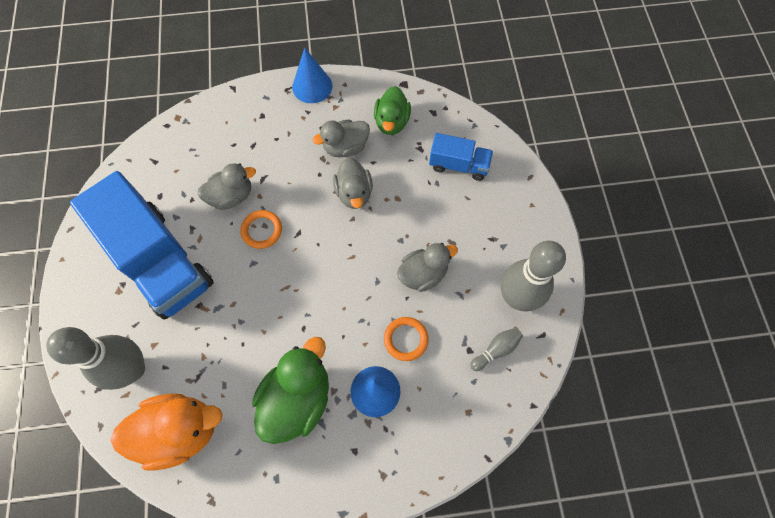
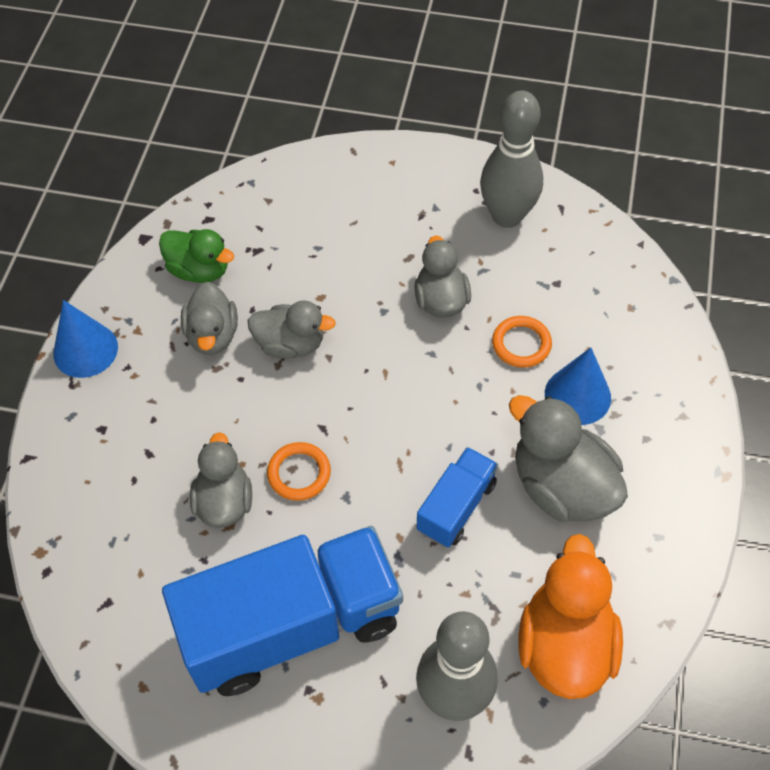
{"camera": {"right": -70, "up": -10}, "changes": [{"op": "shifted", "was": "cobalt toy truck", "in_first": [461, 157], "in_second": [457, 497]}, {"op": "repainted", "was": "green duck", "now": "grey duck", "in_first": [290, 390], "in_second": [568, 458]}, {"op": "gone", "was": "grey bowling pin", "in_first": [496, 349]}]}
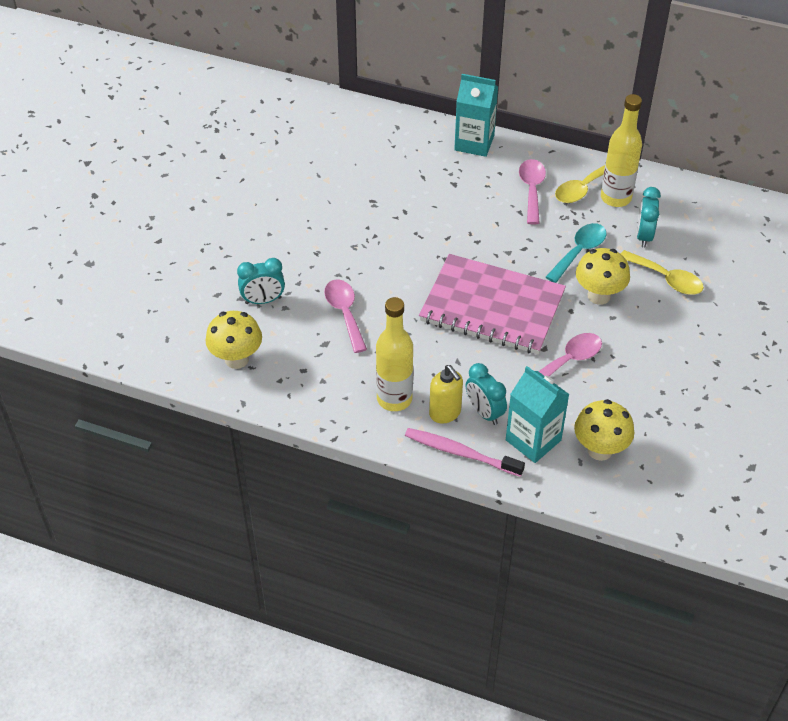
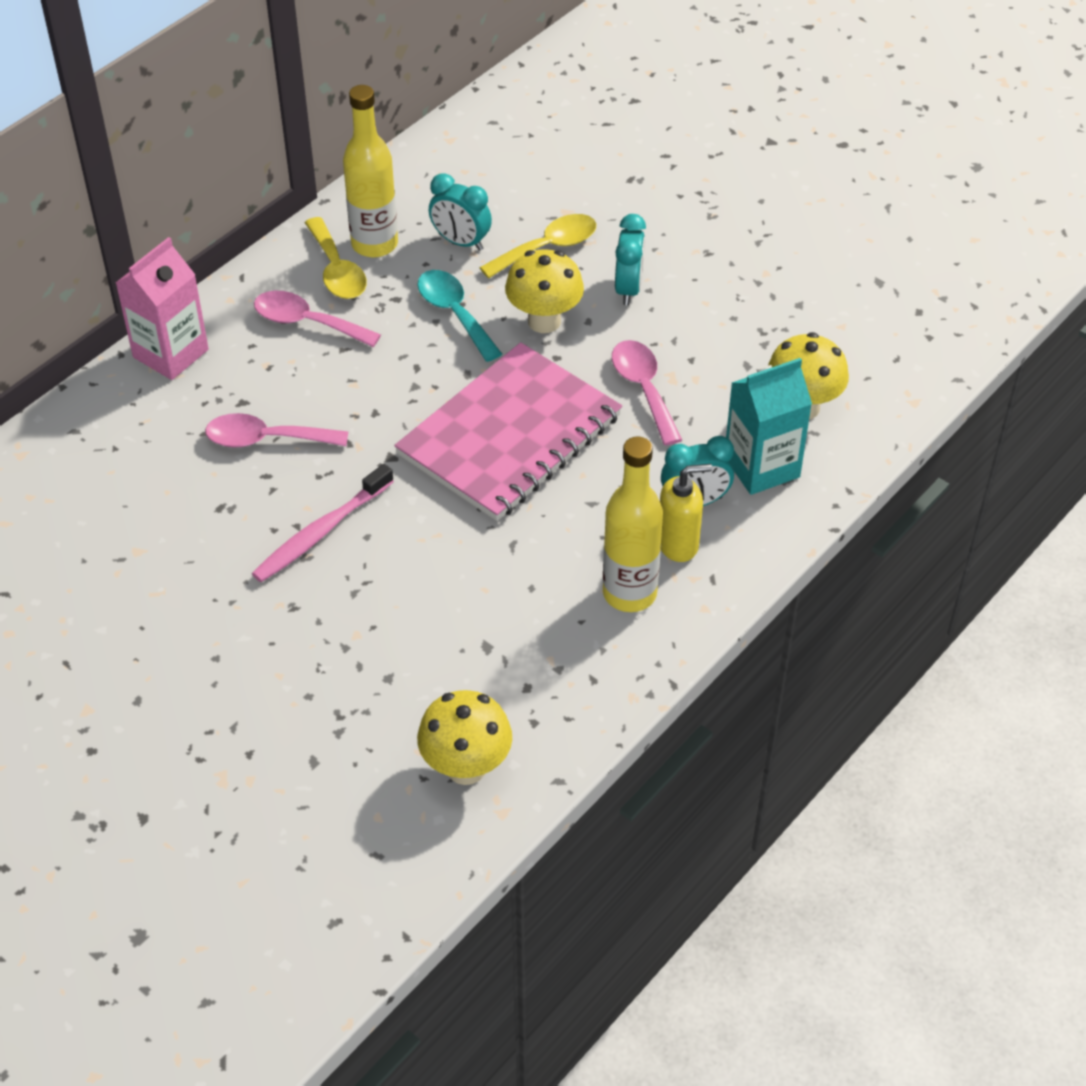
{"camera": {"right": -70, "up": 0}, "changes": [{"op": "repainted", "was": "aqua juice carton", "now": "rose-pink juice carton", "in_first": [476, 115], "in_second": [162, 308]}, {"op": "shifted", "was": "rose-pink spoon", "in_first": [345, 316], "in_second": [276, 430]}, {"op": "shifted", "was": "rose-pink tooth brush", "in_first": [465, 452], "in_second": [323, 523]}, {"op": "shifted", "was": "aqua clock", "in_first": [261, 281], "in_second": [630, 259]}]}
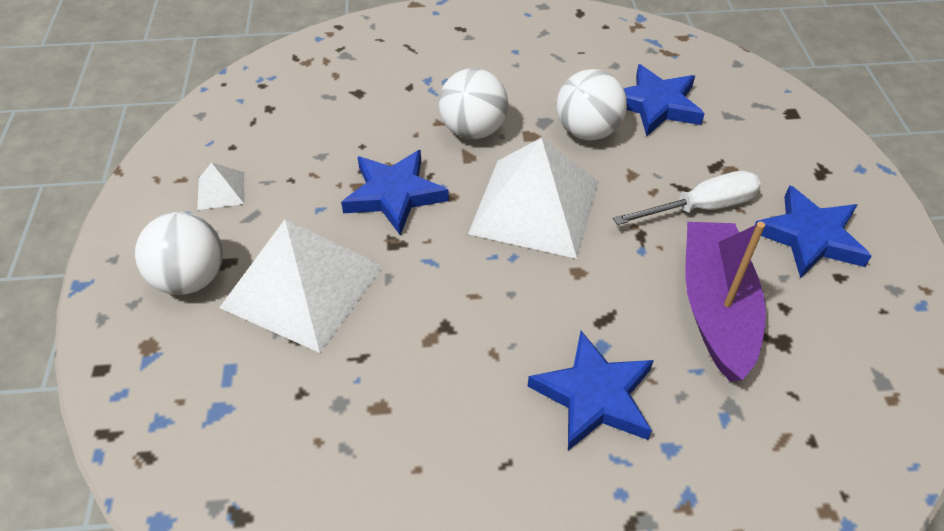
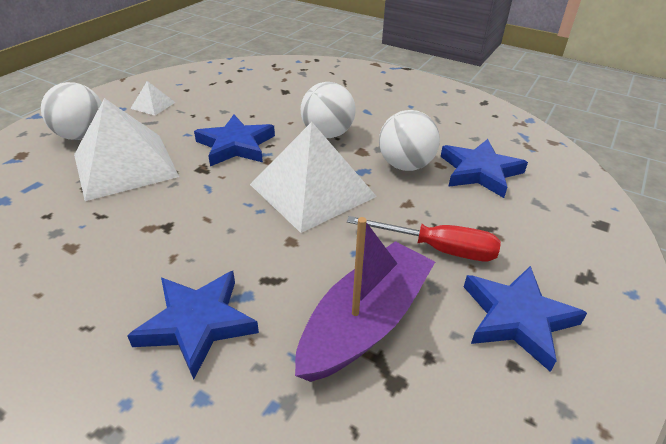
{"camera": {"right": 35, "up": -10}, "changes": [{"op": "repainted", "was": "snow-white hand screwdriver", "now": "red hand screwdriver", "in_first": [687, 198], "in_second": [424, 238]}]}
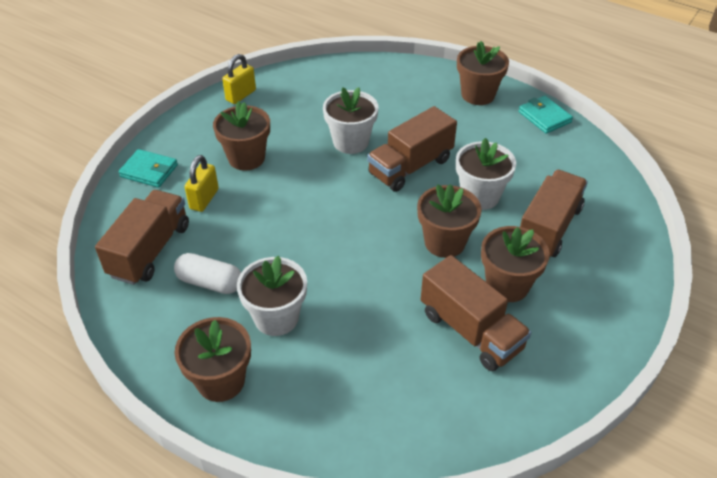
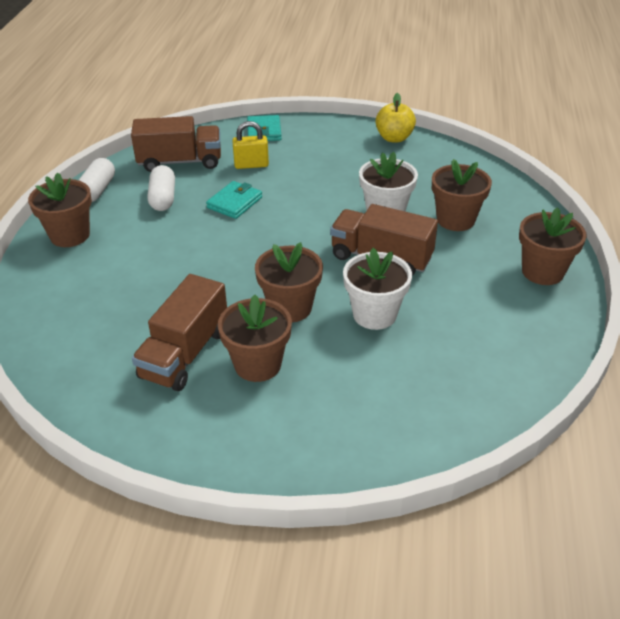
{"camera": {"right": 65, "up": -5}, "changes": [{"op": "new", "now": "snow-white pill shape", "in_second": [97, 180]}, {"op": "shifted", "was": "aqua wallet", "in_first": [546, 115], "in_second": [234, 200]}, {"op": "swapped", "was": "bright yellow padlock", "now": "bright yellow apple", "in_first": [239, 79], "in_second": [396, 118]}, {"op": "shifted", "was": "dark brown flower pot", "in_first": [241, 136], "in_second": [462, 195]}, {"op": "gone", "was": "snow-white flower pot", "in_first": [272, 296]}, {"op": "gone", "was": "dark brown toy truck", "in_first": [554, 213]}]}
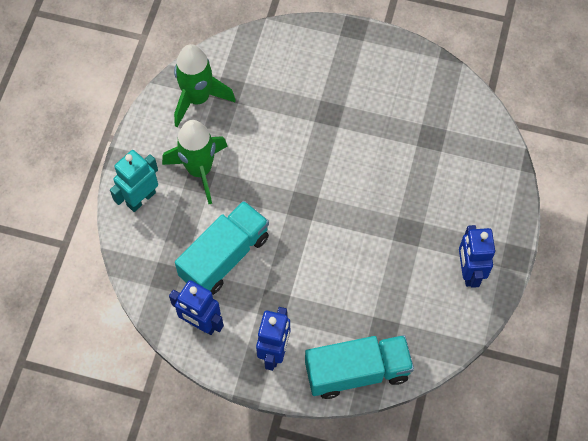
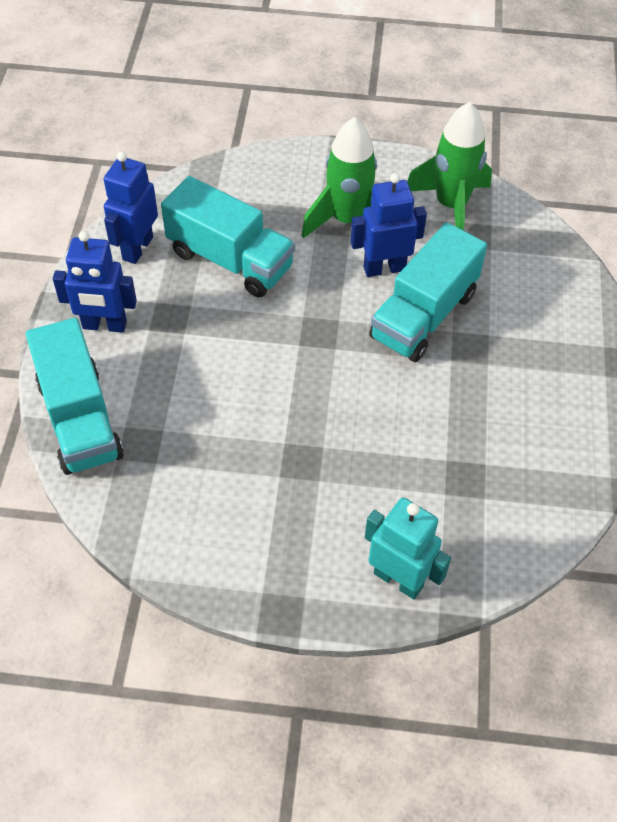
{"camera": {"right": 80, "up": -10}, "changes": [{"op": "shifted", "was": "cobalt robot", "in_first": [477, 256], "in_second": [388, 225]}, {"op": "shifted", "was": "aqua robot", "in_first": [134, 181], "in_second": [408, 548]}, {"op": "new", "now": "aqua toy truck", "in_second": [428, 292]}]}
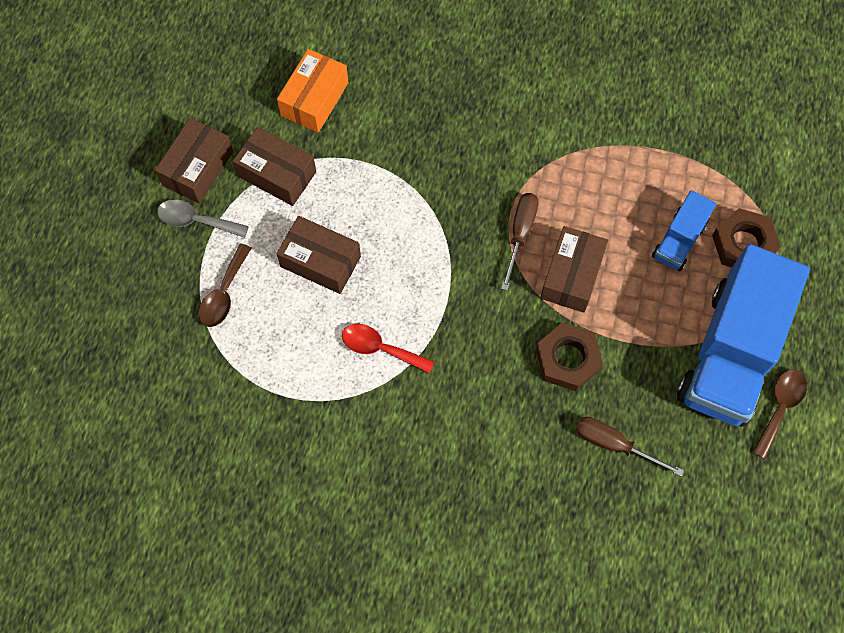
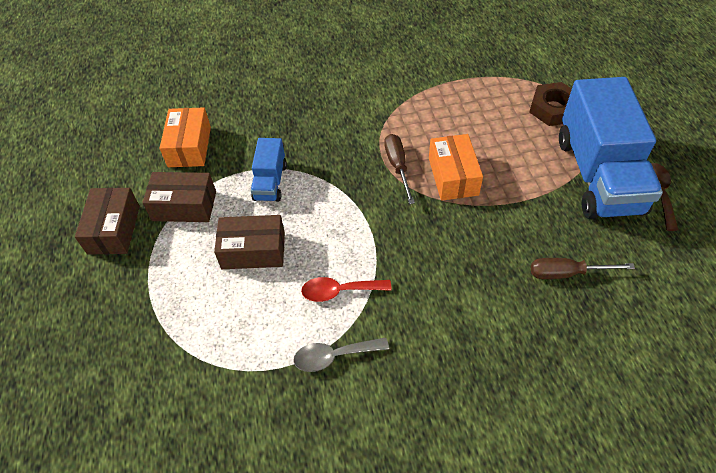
{"camera": {"right": -25, "up": -15}, "changes": [{"op": "shifted", "was": "cobalt toy truck", "in_first": [684, 230], "in_second": [269, 170]}, {"op": "shifted", "was": "grey spoon", "in_first": [203, 218], "in_second": [341, 354]}, {"op": "repainted", "was": "dark brown box", "now": "orange box", "in_first": [574, 269], "in_second": [456, 167]}, {"op": "gone", "was": "dark brown spoon", "in_first": [224, 285]}, {"op": "gone", "was": "dark brown hex nut", "in_first": [569, 356]}]}
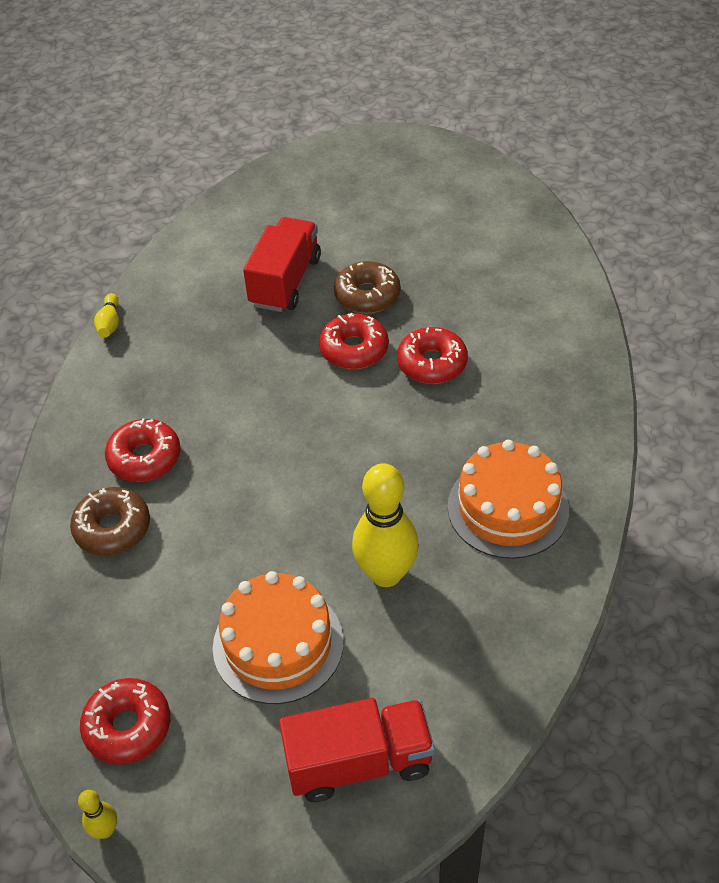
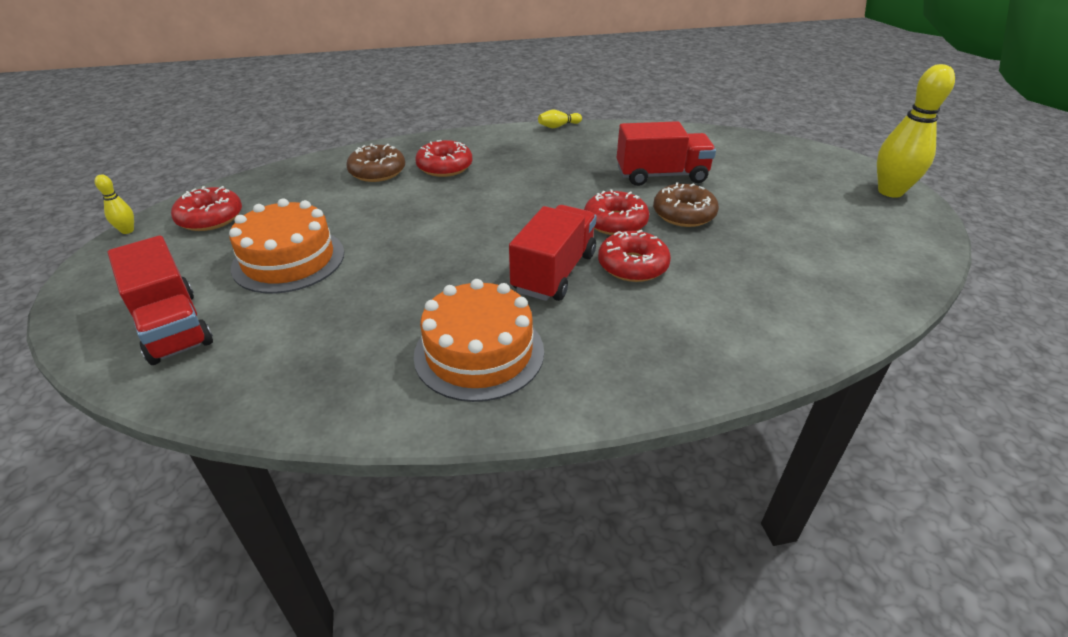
{"camera": {"right": 65, "up": -10}, "changes": [{"op": "new", "now": "red toy truck", "in_second": [553, 253]}, {"op": "shifted", "was": "bright yellow bowling pin", "in_first": [385, 525], "in_second": [916, 131]}]}
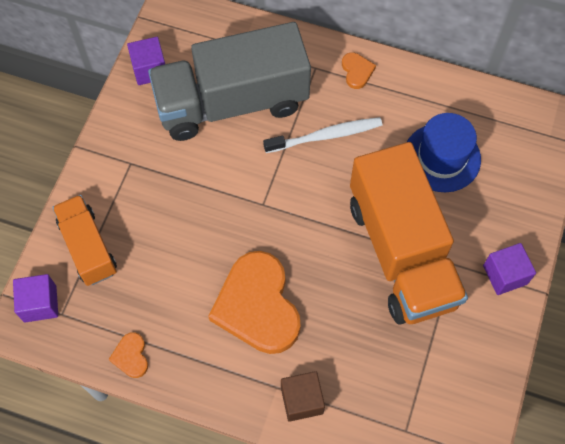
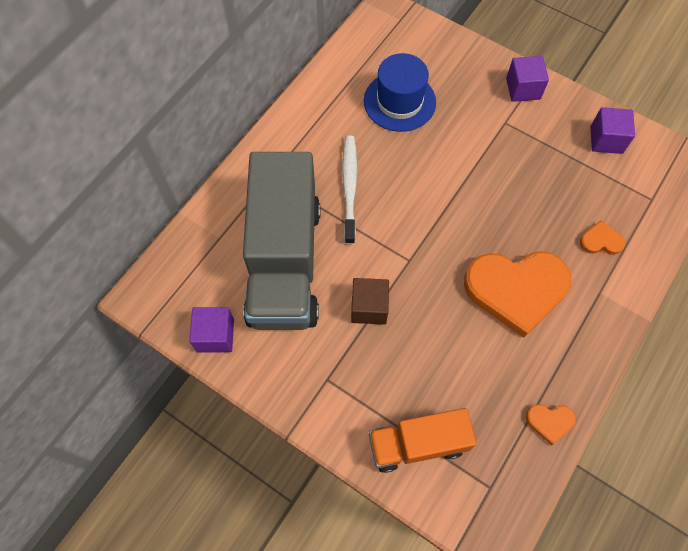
{"camera": {"right": -75, "up": 0}, "changes": [{"op": "shifted", "was": "dark brown block", "in_first": [303, 396], "in_second": [370, 301]}, {"op": "shifted", "was": "orange heart shape", "in_first": [359, 70], "in_second": [602, 237]}, {"op": "shifted", "was": "purple block", "in_first": [35, 298], "in_second": [613, 130]}, {"op": "gone", "was": "orange toy truck", "in_first": [409, 233]}]}
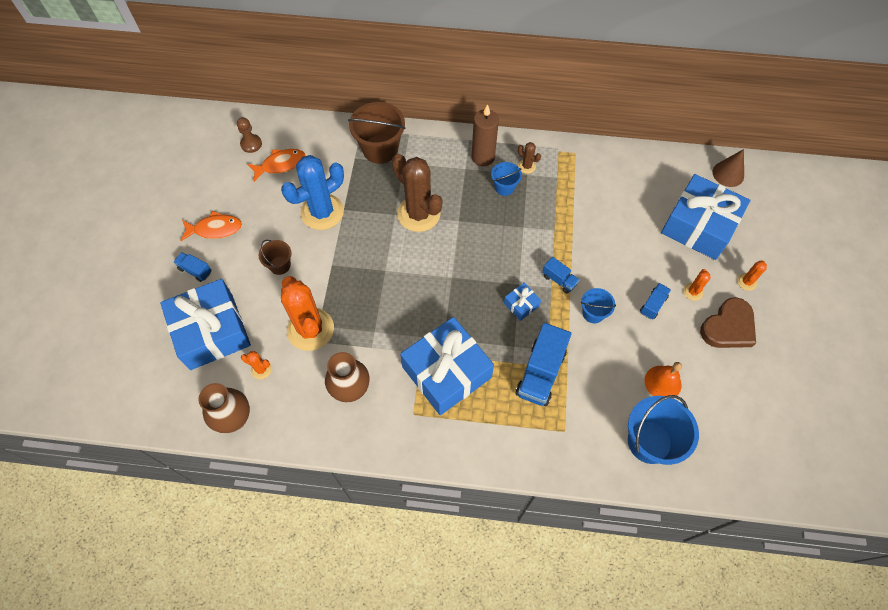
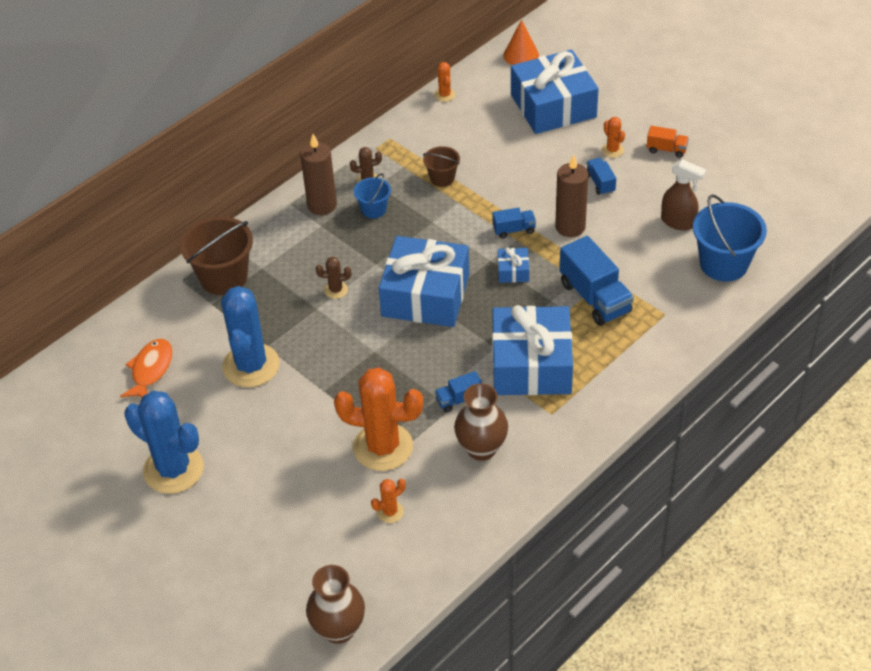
{"camera": {"right": -50, "up": -15}, "changes": [{"op": "swapped", "was": "orange fish figure", "now": "cobalt cactus", "in_first": [211, 226], "in_second": [164, 442]}, {"op": "shifted", "was": "dark brown tall vase", "in_first": [224, 408], "in_second": [335, 604]}, {"op": "scaled", "was": "dark brown cactus", "in_first": [417, 193], "in_second": [333, 278], "ratio": 0.43}, {"op": "shifted", "was": "cobalt present", "in_first": [205, 324], "in_second": [424, 281]}, {"op": "shifted", "was": "dark brown pail", "in_first": [275, 257], "in_second": [441, 166]}, {"op": "shifted", "was": "orange cactus", "in_first": [752, 276], "in_second": [445, 82]}, {"op": "shifted", "was": "cobalt toy truck", "in_first": [192, 267], "in_second": [458, 392]}, {"op": "repainted", "was": "dark brown solid cone", "now": "orange solid cone", "in_first": [728, 168], "in_second": [521, 42]}, {"op": "swapped", "was": "cobalt pail", "now": "dark brown wax candle", "in_first": [598, 305], "in_second": [571, 195]}, {"op": "swapped", "was": "dark brown heart shape", "now": "orange toy truck", "in_first": [728, 322], "in_second": [667, 142]}, {"op": "swapped", "was": "orange hand bell", "now": "dark brown sprayer", "in_first": [663, 380], "in_second": [683, 195]}, {"op": "gone", "was": "dark brown chess pawn", "in_first": [249, 135]}]}
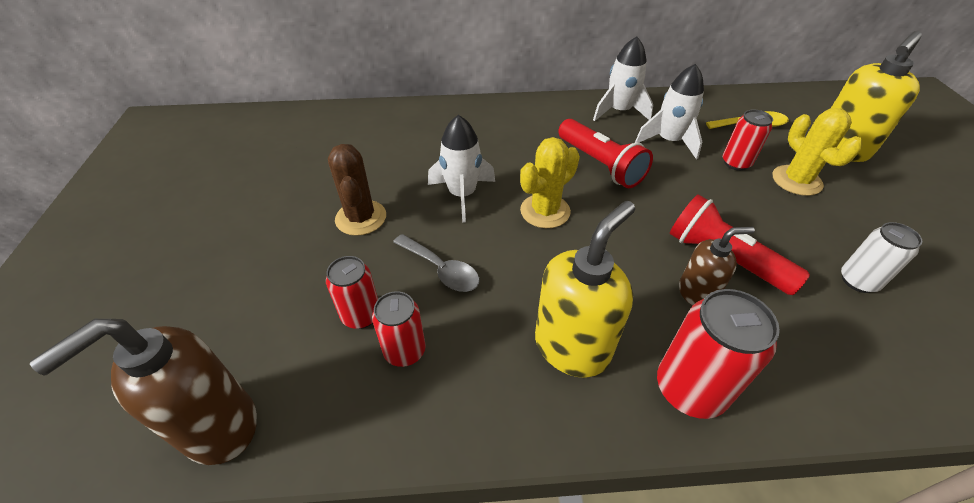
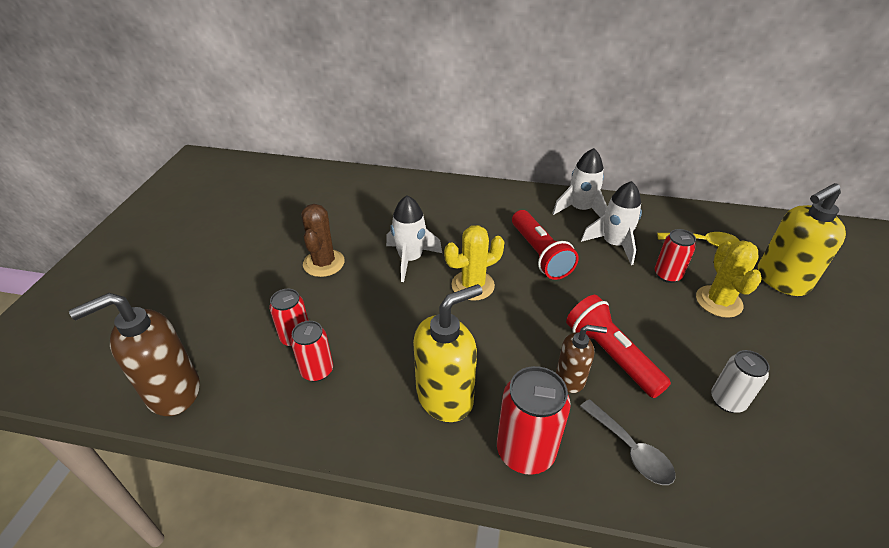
{"camera": {"right": 15, "up": -5}, "changes": [{"op": "shifted", "was": "grey spoon", "in_first": [436, 263], "in_second": [628, 442]}]}
